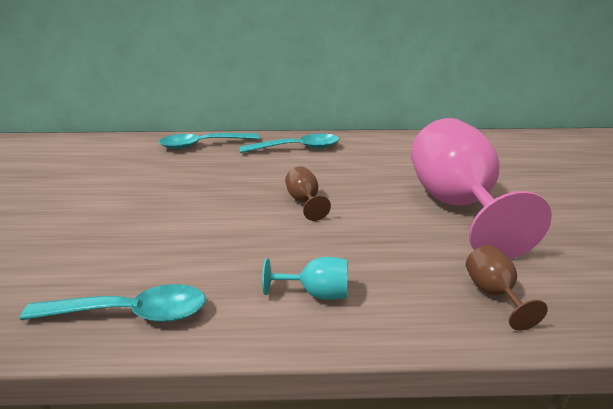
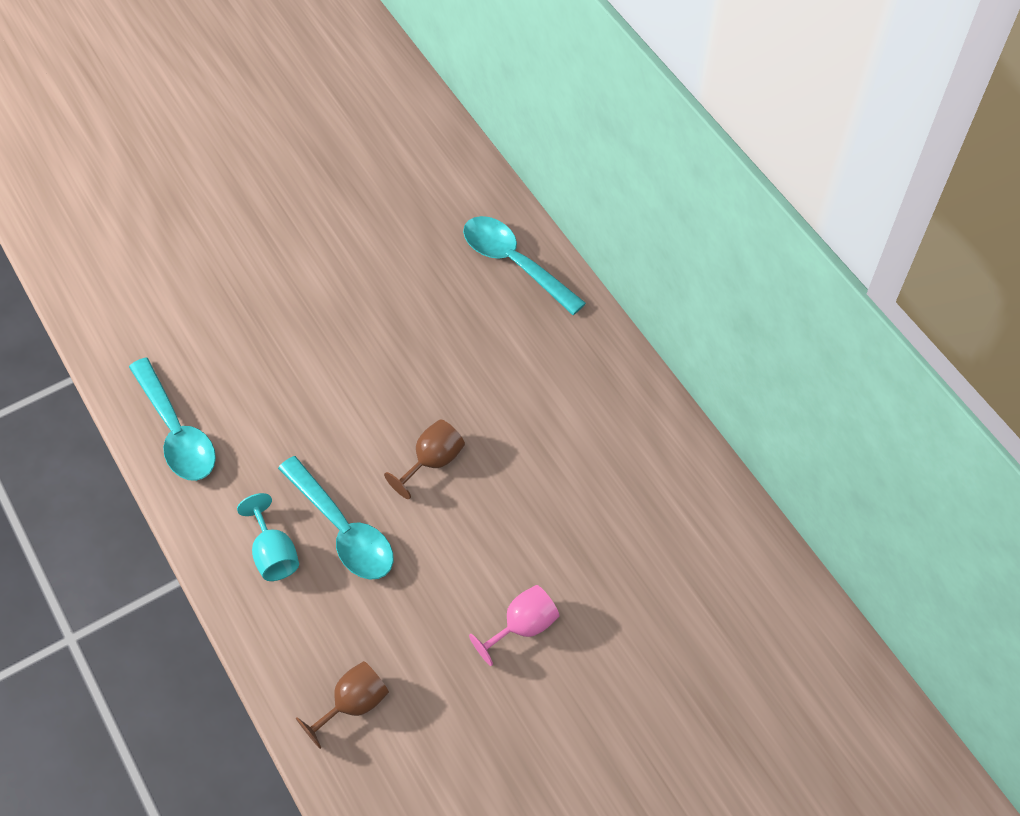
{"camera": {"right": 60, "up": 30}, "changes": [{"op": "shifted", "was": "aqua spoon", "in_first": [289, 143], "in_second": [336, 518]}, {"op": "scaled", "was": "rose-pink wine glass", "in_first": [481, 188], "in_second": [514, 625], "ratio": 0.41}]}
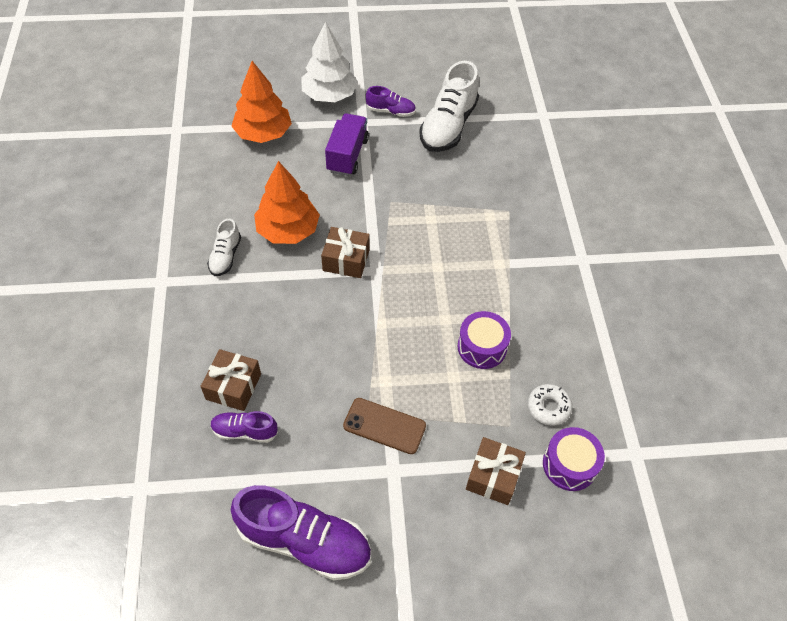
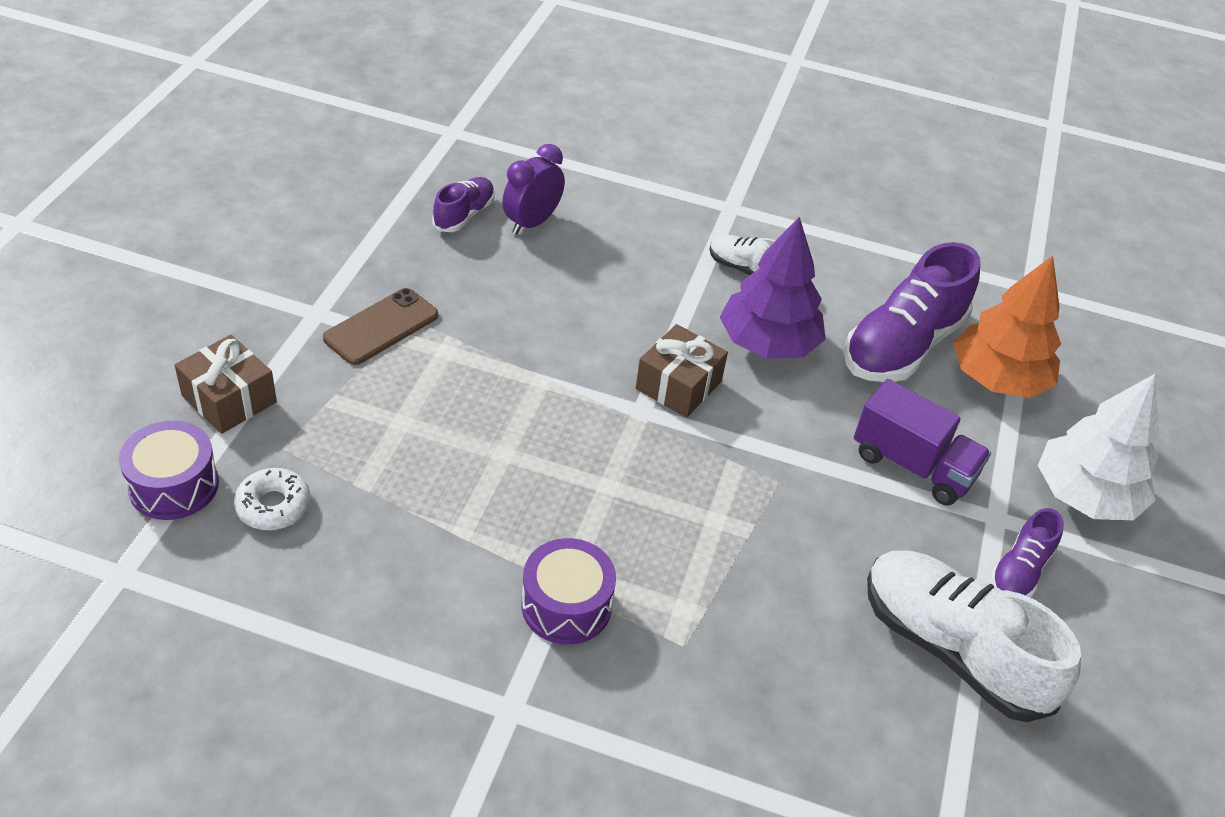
{"camera": {"right": 110, "up": -10}, "changes": [{"op": "swapped", "was": "dark brown present", "now": "purple clock", "in_first": [230, 380], "in_second": [533, 189]}, {"op": "shifted", "was": "purple snare drum", "in_first": [484, 340], "in_second": [569, 591]}, {"op": "repainted", "was": "orange toy tree", "now": "purple toy tree", "in_first": [287, 202], "in_second": [773, 288]}, {"op": "shifted", "was": "purple shoe", "in_first": [301, 532], "in_second": [912, 312]}]}
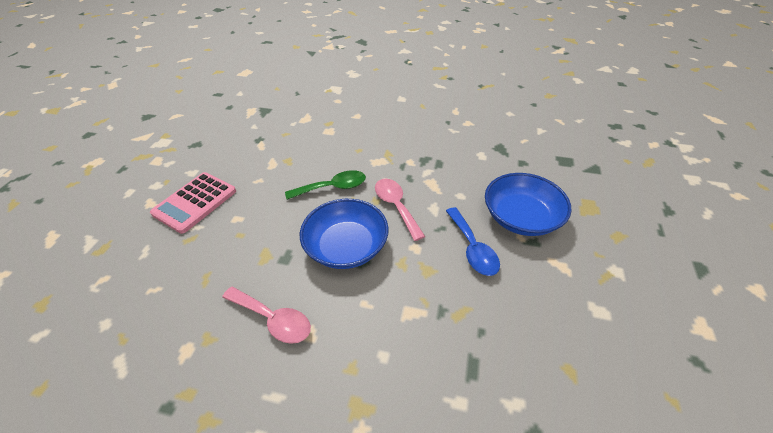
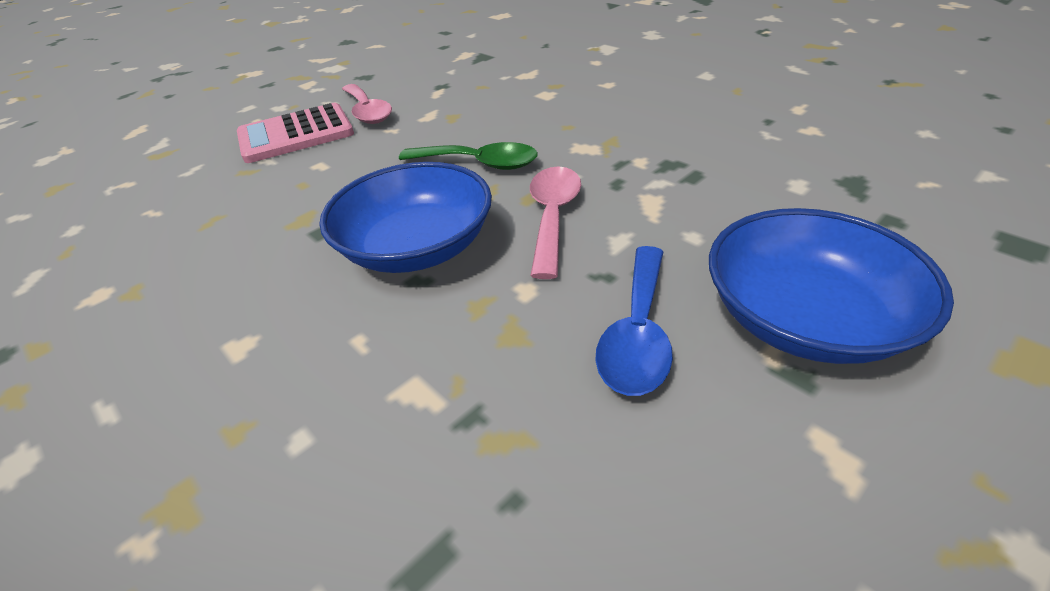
{"camera": {"right": 35, "up": -5}, "changes": [{"op": "shifted", "was": "rose-pink spoon", "in_first": [266, 315], "in_second": [367, 104]}]}
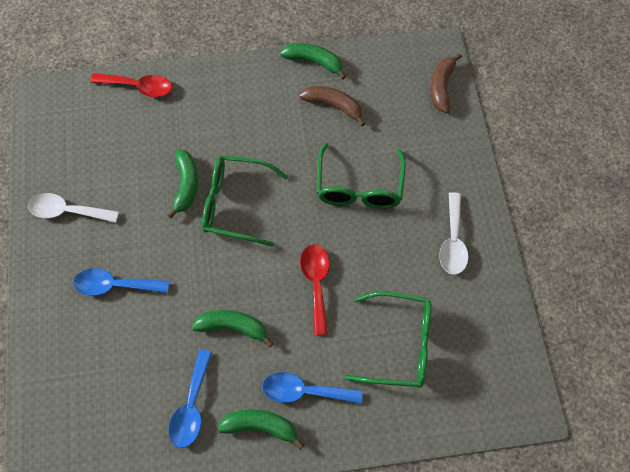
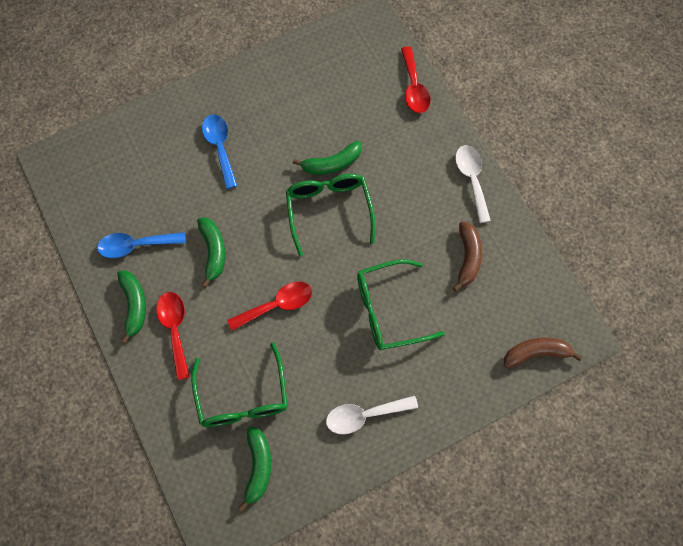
{"camera": {"right": 70, "up": 5}, "changes": [{"op": "repainted", "was": "cobalt spoon", "now": "red spoon", "in_first": [312, 388], "in_second": [173, 336]}, {"op": "shifted", "was": "green banana fruit", "in_first": [313, 61], "in_second": [254, 469]}, {"op": "shifted", "was": "snow-white spoon", "in_first": [73, 208], "in_second": [473, 184]}]}
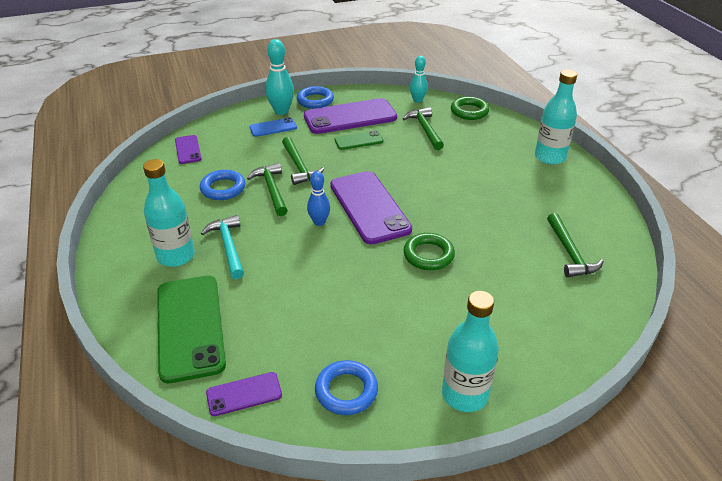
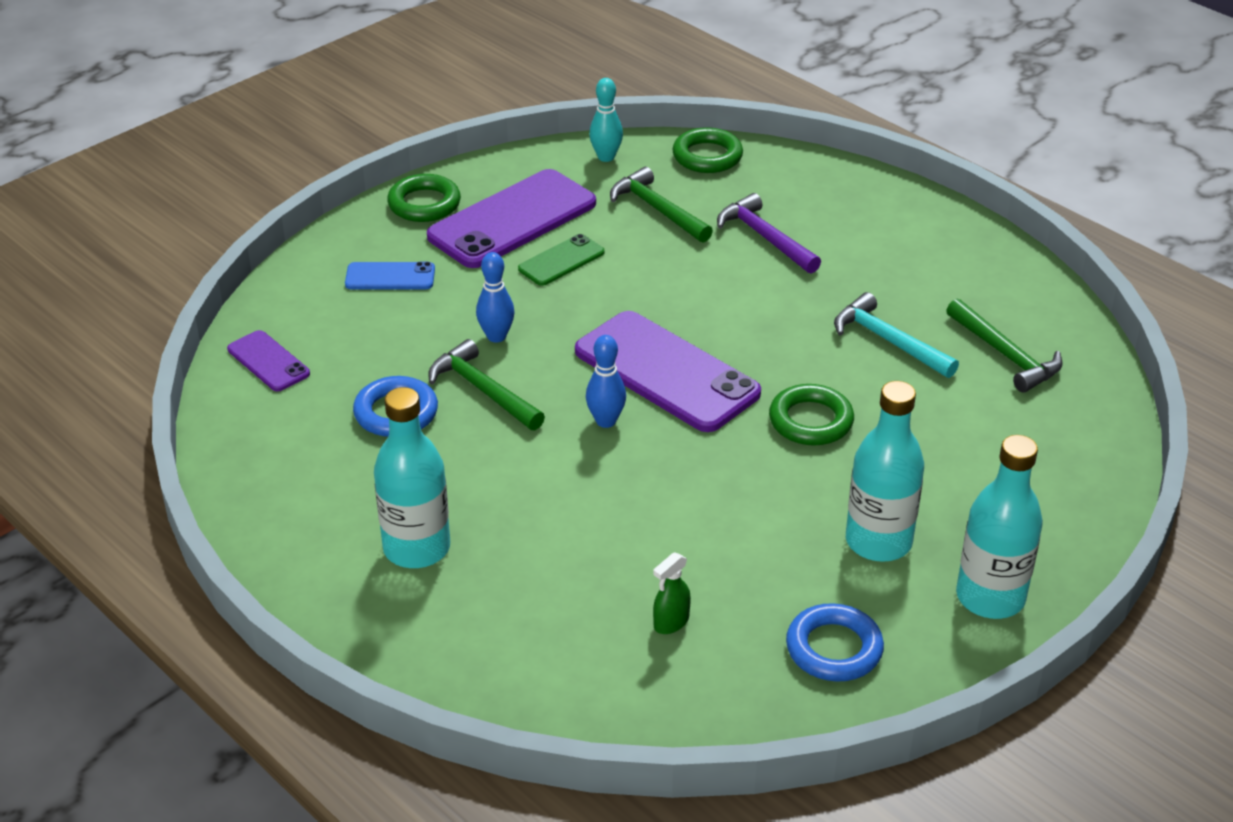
{"camera": {"right": -25, "up": 0}, "changes": [{"op": "rotated", "was": "cobalt smartphone", "in_first": [273, 127], "in_second": [390, 275], "clockwise": 45}, {"op": "repainted", "was": "cobalt torus", "now": "green torus", "in_first": [315, 97], "in_second": [424, 198]}, {"op": "swapped", "was": "green claw hammer", "now": "cobalt bowling pin", "in_first": [303, 161], "in_second": [495, 297]}, {"op": "new", "now": "green sprayer", "in_second": [672, 593]}, {"op": "new", "now": "purple claw hammer", "in_second": [769, 233]}, {"op": "shifted", "was": "aqua claw hammer", "in_first": [222, 247], "in_second": [896, 335]}, {"op": "shifted", "was": "aqua drink bottle", "in_first": [556, 117], "in_second": [885, 471]}, {"op": "gone", "was": "green smartphone", "in_first": [191, 329]}, {"op": "gone", "was": "purple smartphone", "in_first": [244, 394]}, {"op": "gone", "was": "aqua bowling pin", "in_first": [279, 77]}]}
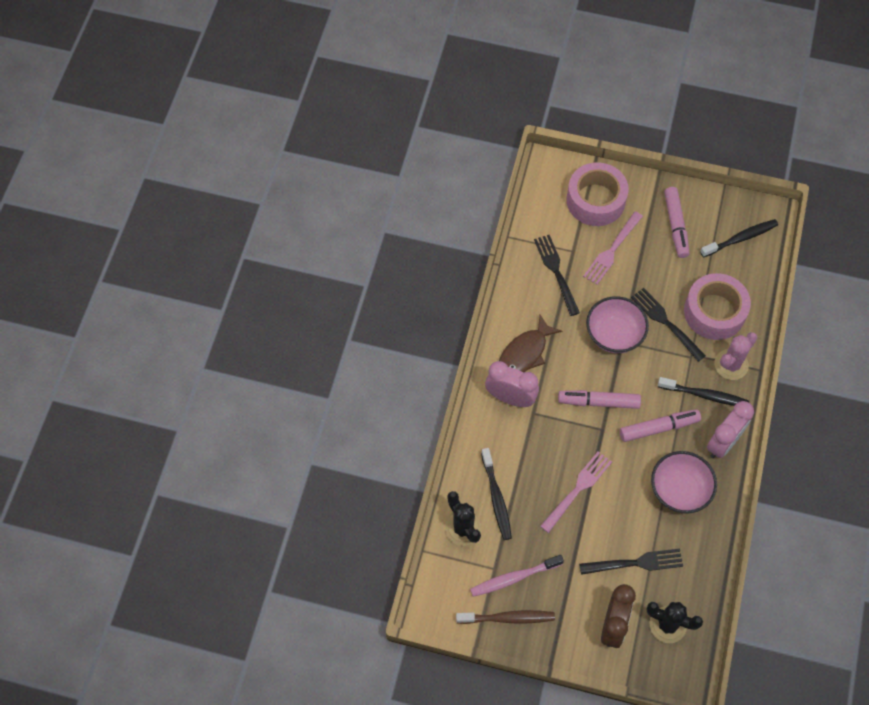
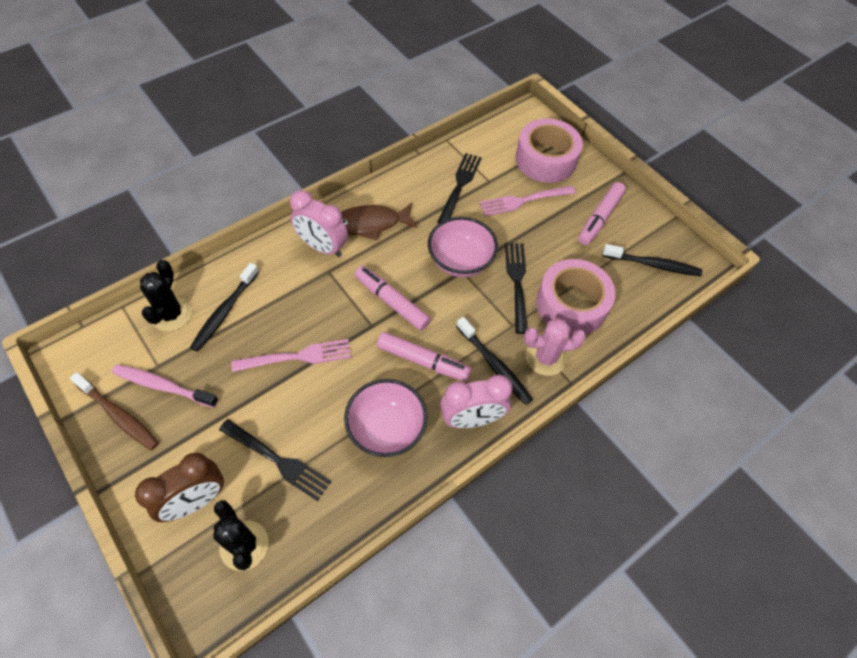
{"camera": {"right": 35, "up": -5}, "changes": [{"op": "rotated", "was": "rose-pink clock", "in_first": [512, 384], "in_second": [319, 223], "clockwise": 150}]}
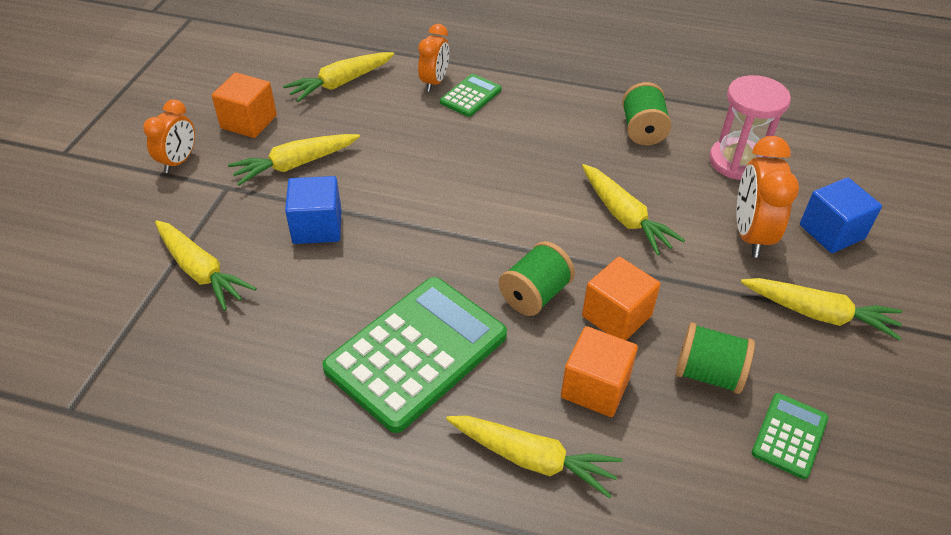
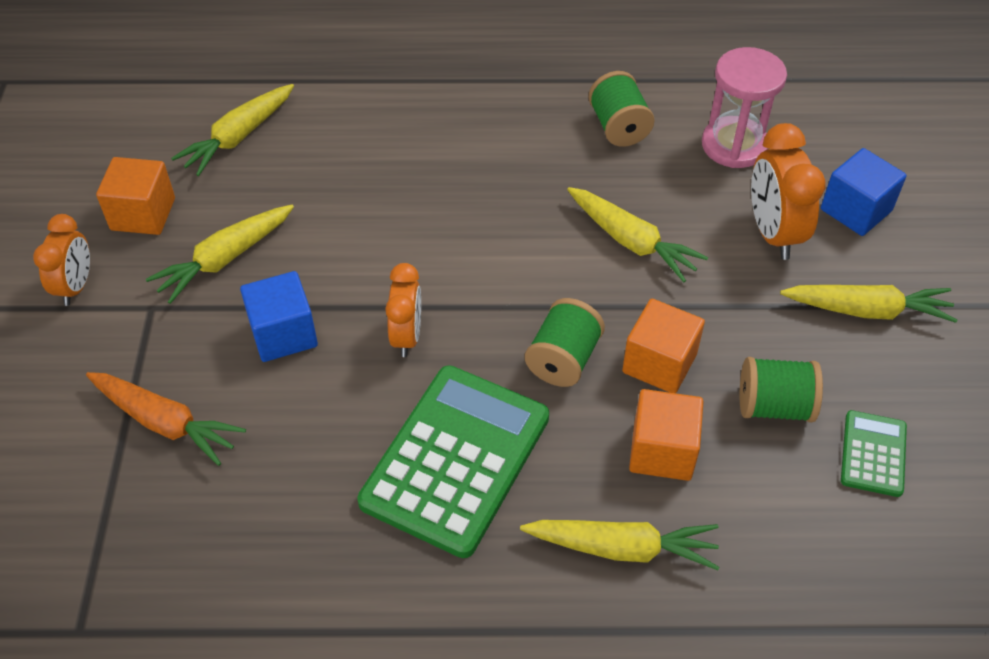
{"camera": {"right": -15, "up": 5}, "changes": [{"op": "repainted", "was": "bright yellow toy carrot", "now": "orange toy carrot", "in_first": [206, 265], "in_second": [166, 419]}, {"op": "shifted", "was": "orange clock", "in_first": [433, 58], "in_second": [403, 310]}, {"op": "gone", "was": "green pocket calculator", "in_first": [470, 95]}]}
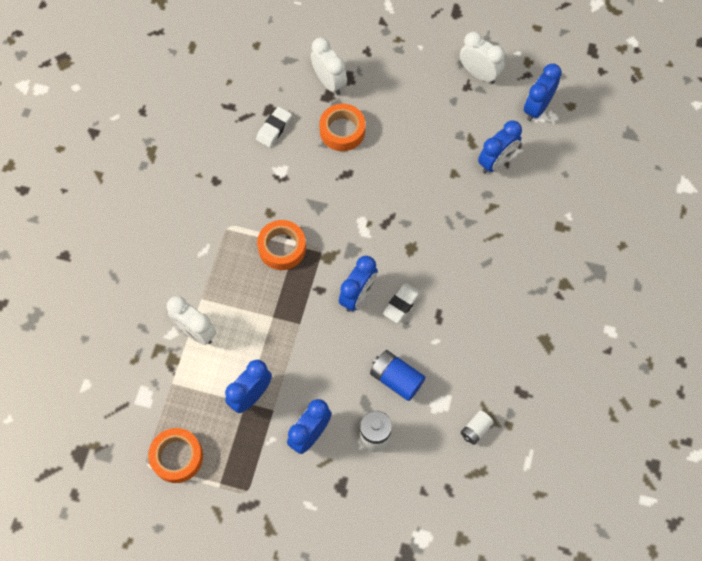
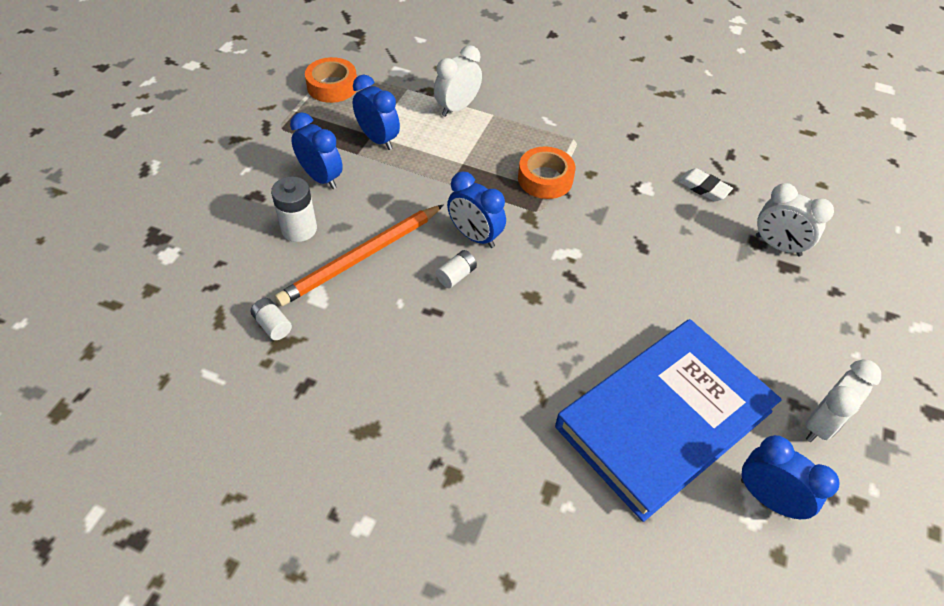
{"camera": {"right": 95, "up": -15}, "changes": [{"op": "swapped", "was": "cobalt AA battery", "now": "orange pencil", "in_first": [397, 375], "in_second": [359, 255]}, {"op": "swapped", "was": "snow-white eraser", "now": "snow-white AA battery", "in_first": [402, 303], "in_second": [456, 269]}, {"op": "swapped", "was": "cobalt clock", "now": "cobalt book", "in_first": [500, 147], "in_second": [668, 420]}, {"op": "rotated", "was": "snow-white clock", "in_first": [329, 66], "in_second": [795, 219], "clockwise": 60}, {"op": "gone", "was": "orange roll of tape", "in_first": [342, 127]}]}
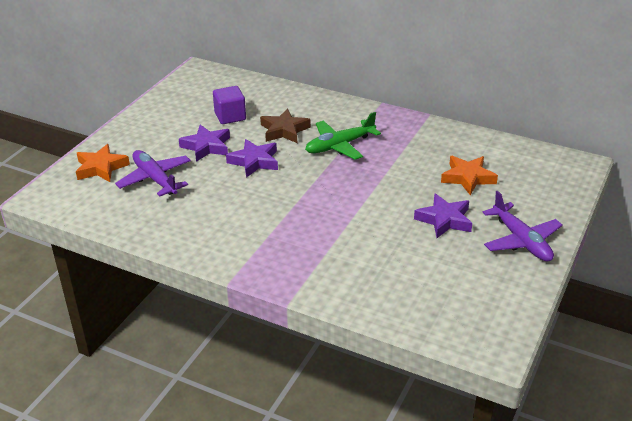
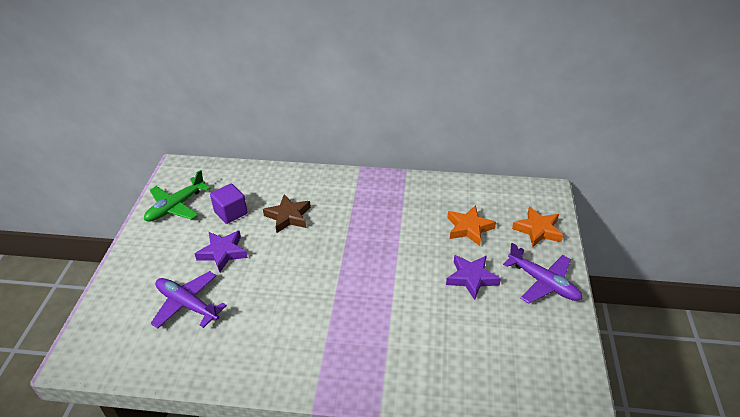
{"camera": {"right": -20, "up": 5}, "changes": [{"op": "shifted", "was": "green plane", "in_first": [343, 136], "in_second": [177, 196]}, {"op": "shifted", "was": "orange star shape", "in_first": [103, 163], "in_second": [537, 227]}, {"op": "gone", "was": "purple star shape", "in_first": [252, 158]}]}
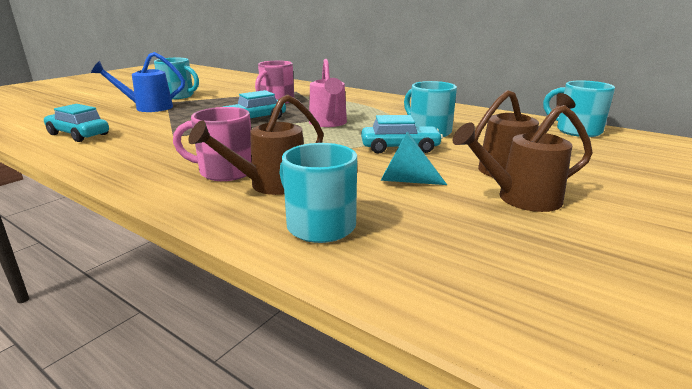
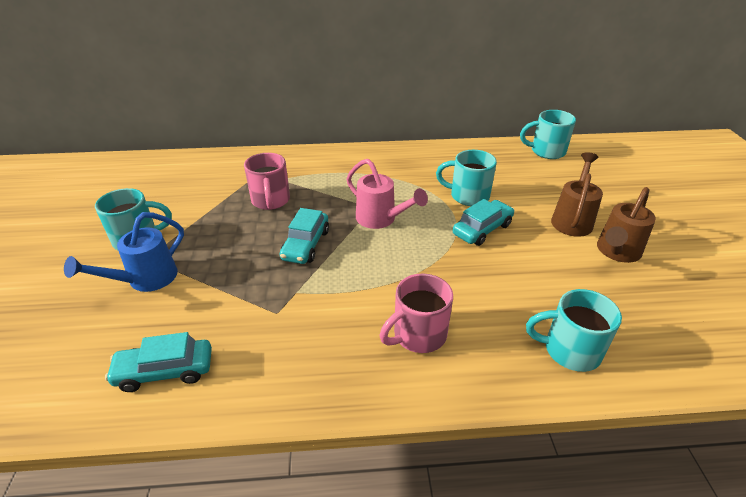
{"camera": {"right": -40, "up": 15}, "changes": [{"op": "gone", "was": "dark brown watering pot", "in_first": [256, 144]}, {"op": "gone", "was": "aqua solid cone", "in_first": [413, 158]}]}
